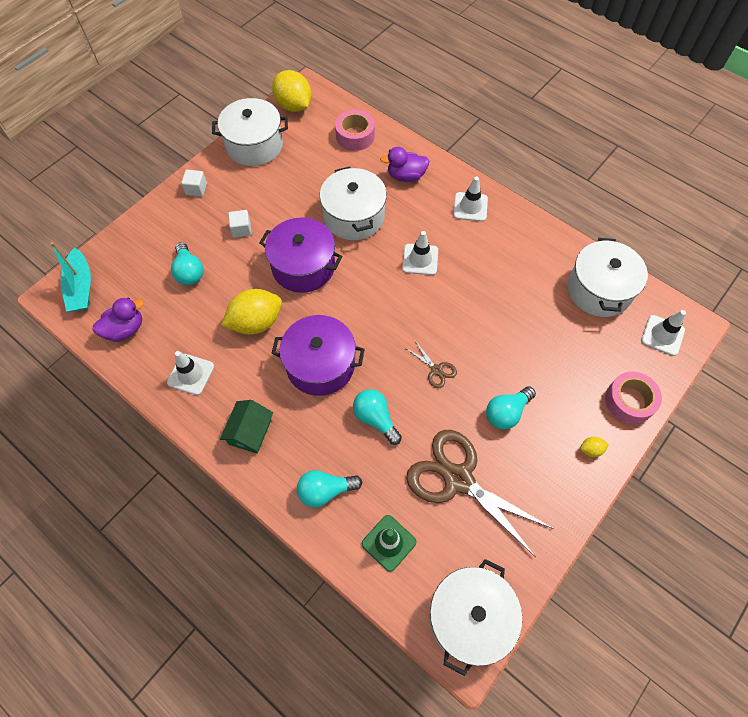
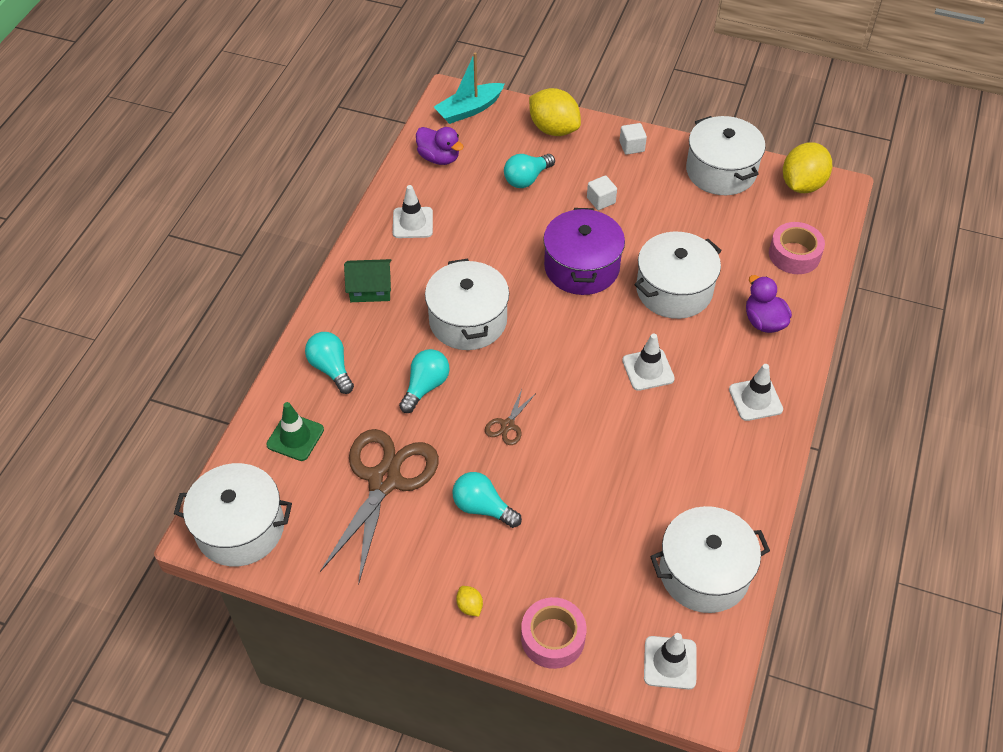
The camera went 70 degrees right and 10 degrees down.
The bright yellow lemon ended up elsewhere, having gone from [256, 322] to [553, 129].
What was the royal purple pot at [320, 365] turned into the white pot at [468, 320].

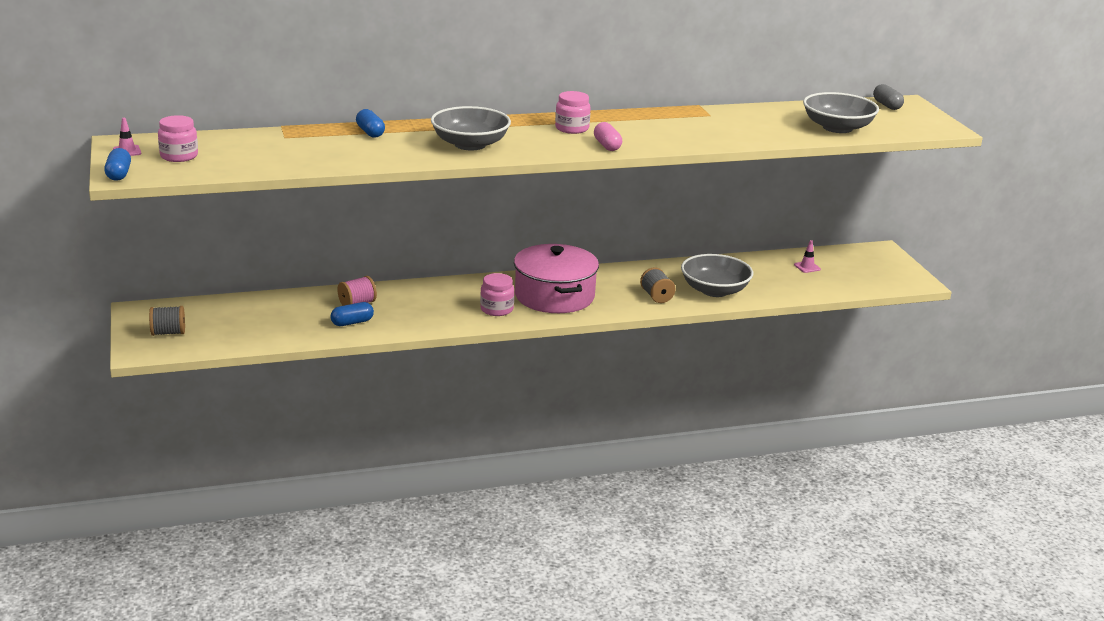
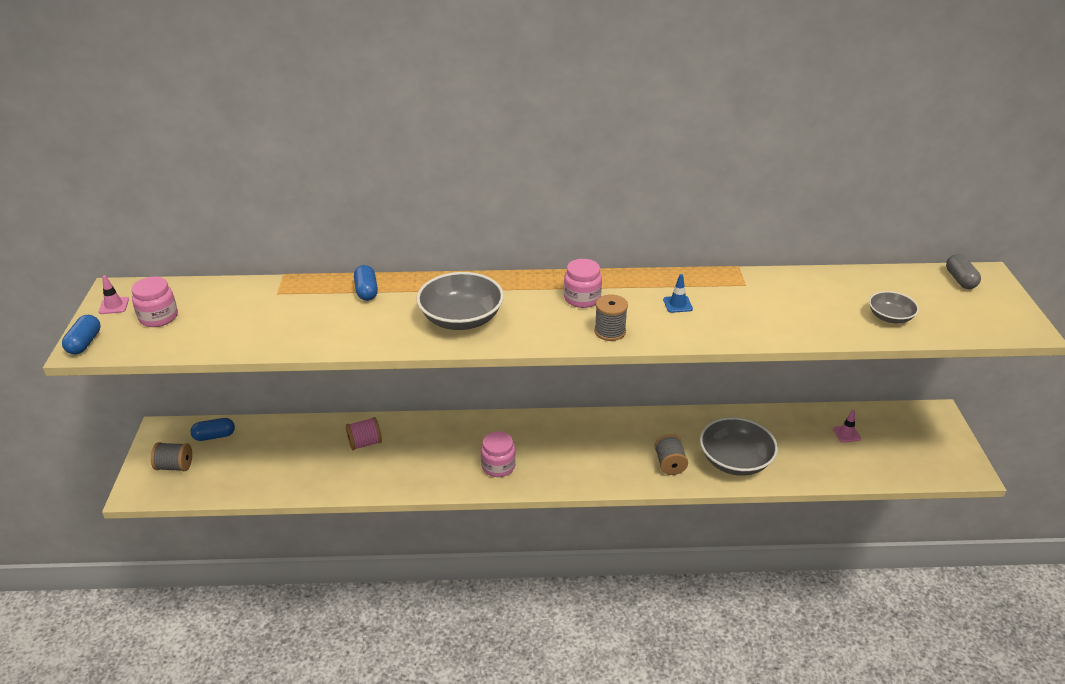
The camera went 15 degrees right and 10 degrees up.
The cobalt capsule ended up elsewhere, having gone from [352, 322] to [214, 436].
The second view lost the rosy pot at [554, 296].
Where the rosy capsule stood at [607, 146], the ash-grey reel of thread came to stand at [610, 331].
The size of the ash-grey deep dish at [837, 128] changed by a factor of 0.55.
The second view gained the cobalt road cone at [677, 304].

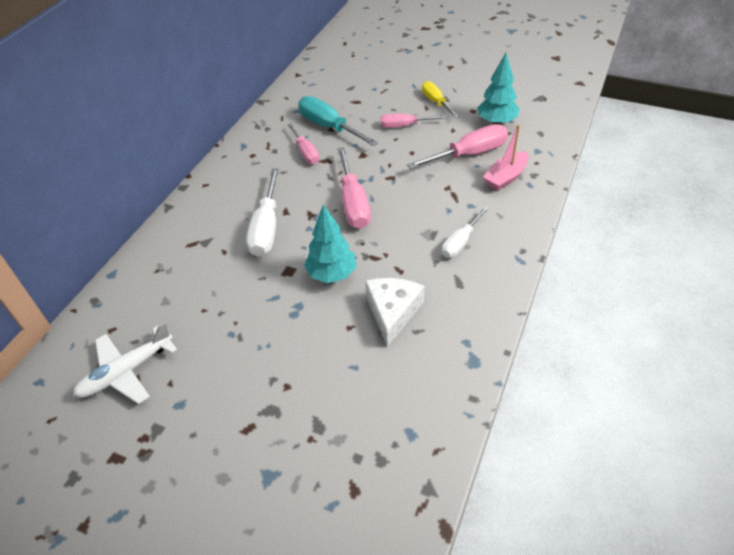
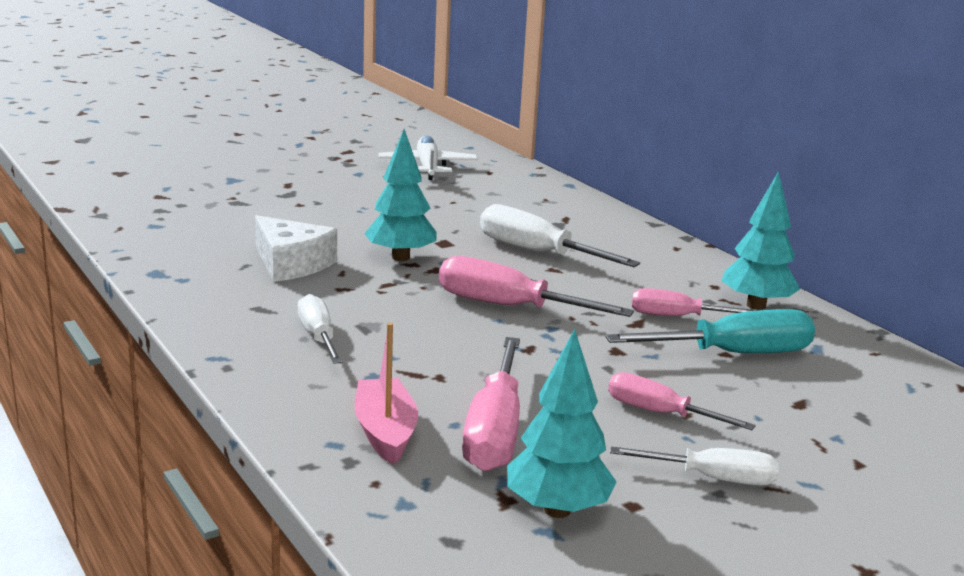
The camera went 120 degrees right and 25 degrees down.
The rosy flat screwdriver at [405, 126] ended up facing another way, 90 degrees counterclockwise from before.
What was the bright yellow flat screwdriver at [436, 102] turned into the white flat screwdriver at [711, 478].
The second view gained the turquoise toy tree at [756, 305].

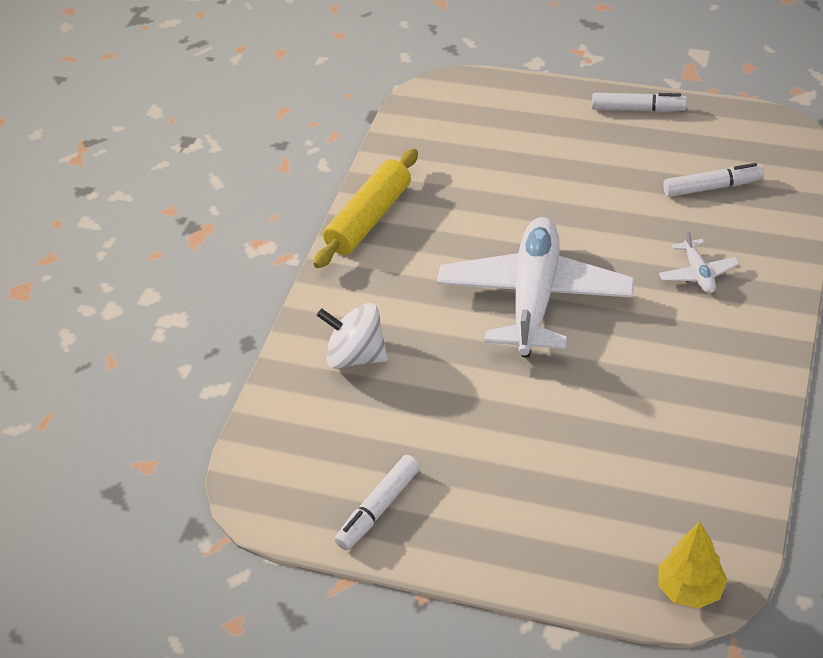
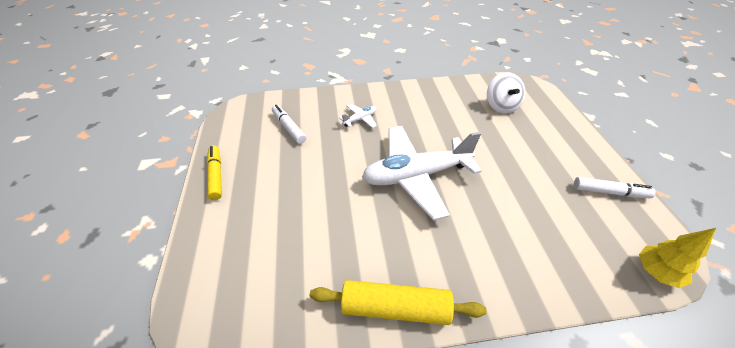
The camera went 120 degrees left and 0 degrees up.
The white spinning top ended up elsewhere, having gone from [356, 356] to [501, 106].
What was the white marker pen at [638, 109] turned into the bright yellow marker pen at [216, 175].
The bright yellow toy tree ended up elsewhere, having gone from [690, 589] to [656, 272].

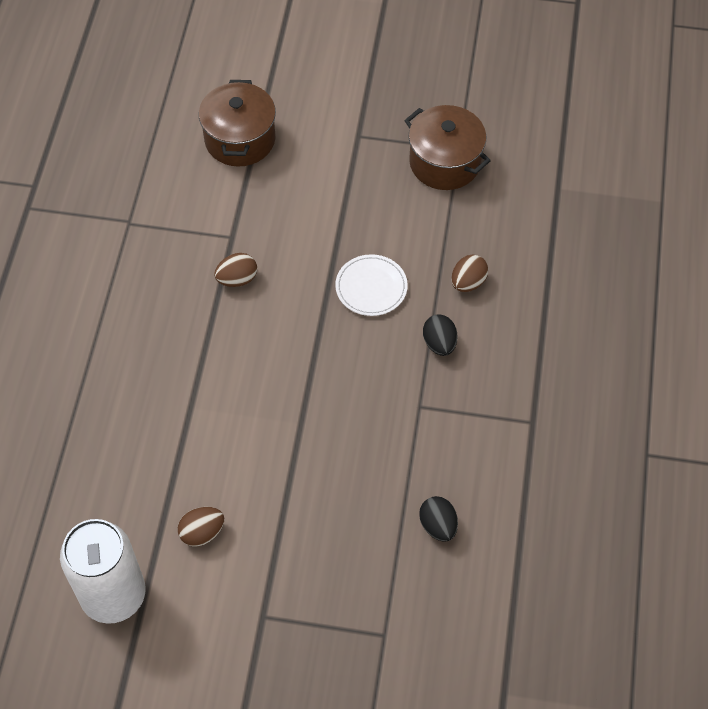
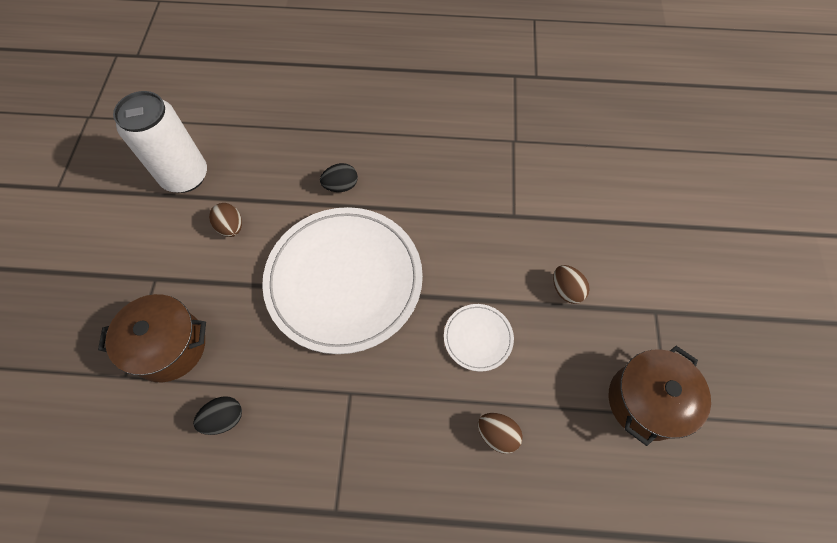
The camera went 85 degrees right and 5 degrees up.
The russet pot ended up elsewhere, having gone from [240, 139] to [169, 346].
The russet egg shape ended up elsewhere, having gone from [237, 279] to [566, 290].
The ebony egg shape ended up elsewhere, having gone from [439, 343] to [341, 186].
The second view gained the white plate at [344, 280].

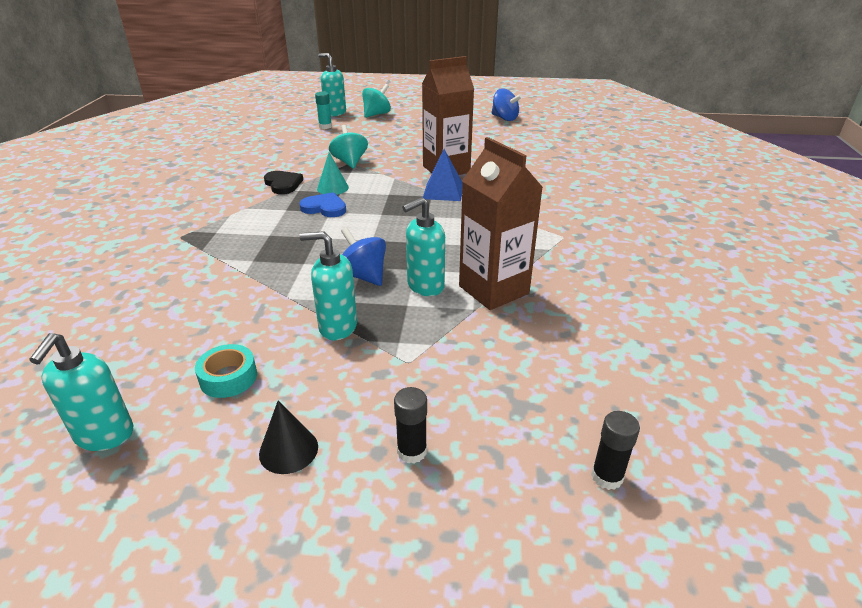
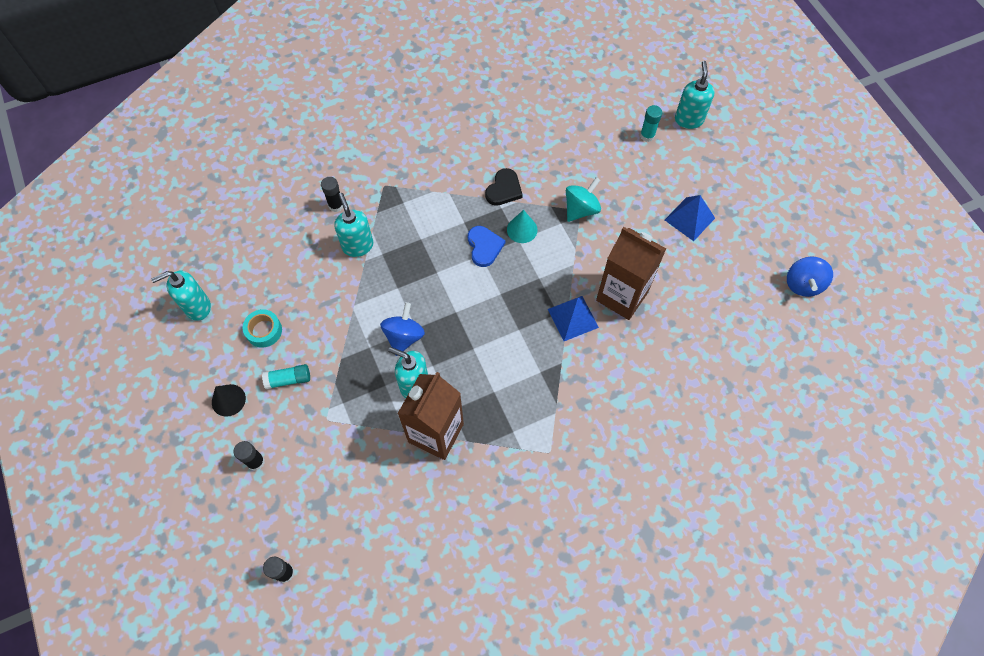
The camera went 60 degrees right and 30 degrees up.
The turquoise soap pump ended up elsewhere, having gone from [337, 327] to [358, 246].
The second view lost the turquoise spinning top at [376, 114].
The second view gained the turquoise glue stick at [288, 379].
The second view gained the ebony glue stick at [336, 205].
The second view gained the cobalt pyramid shape at [689, 219].

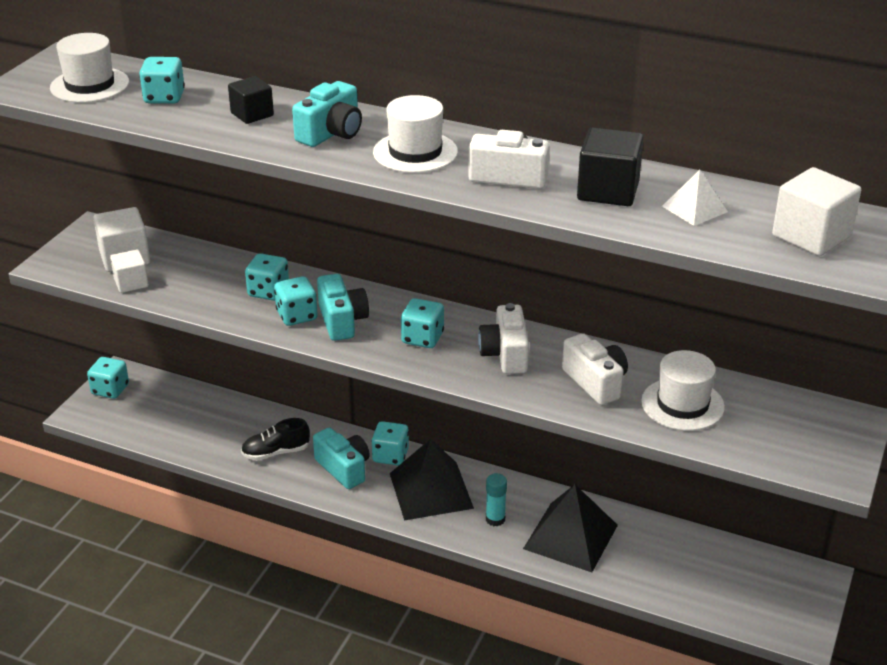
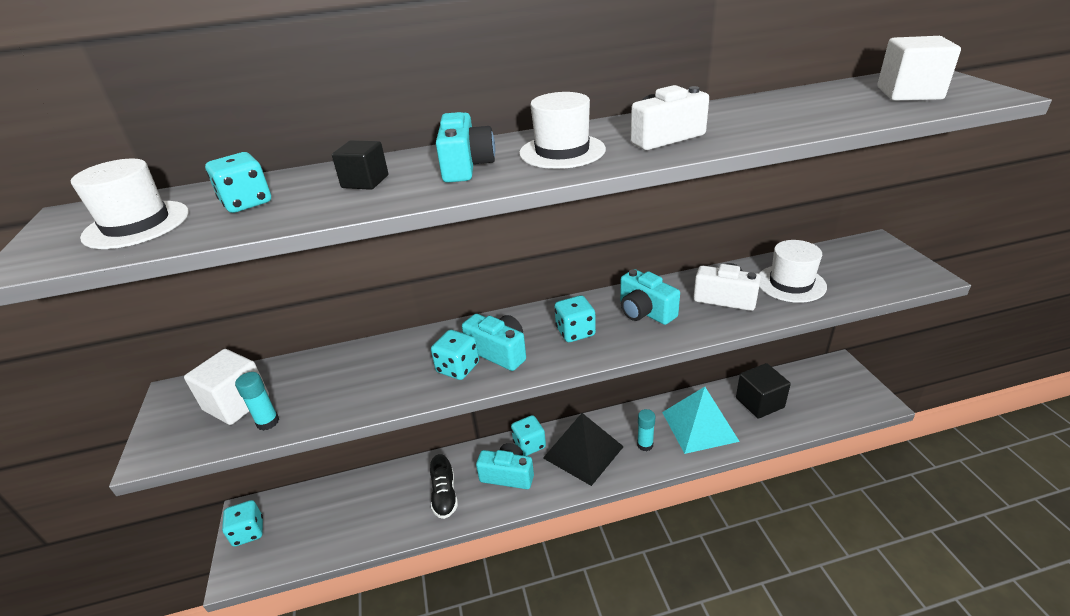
The camera went 35 degrees left and 0 degrees up.
Where the white cube stood at [131, 283], the turquoise glue stick came to stand at [268, 422].
The ebony sneaker at [276, 452] ended up facing another way, 45 degrees counterclockwise from before.
The second view lost the turquoise die at [268, 291].
What was the white compact camera at [505, 354] turned into the turquoise compact camera at [645, 312].
What was the ebony pyramid shape at [570, 537] turned into the turquoise pyramid shape at [699, 426].
The ebony cube ended up elsewhere, having gone from [608, 191] to [759, 403].
The second view lost the white pyramid shape at [694, 209].

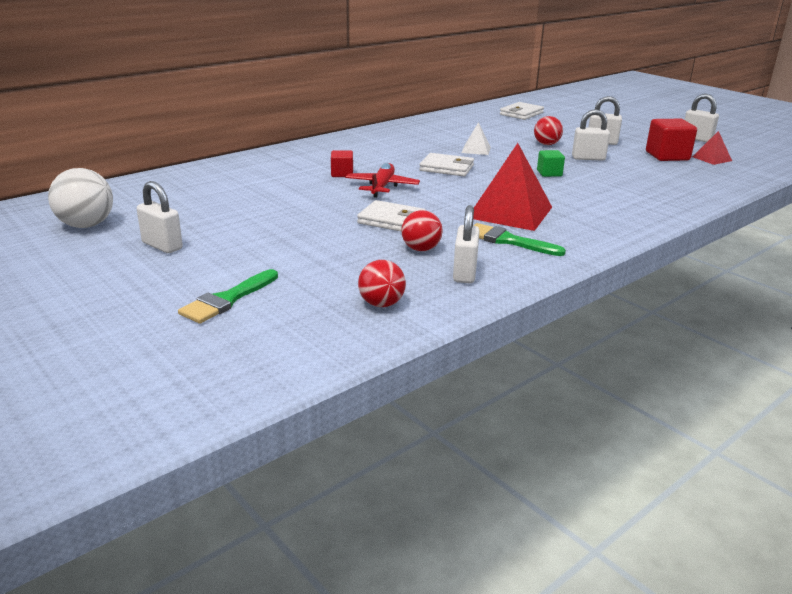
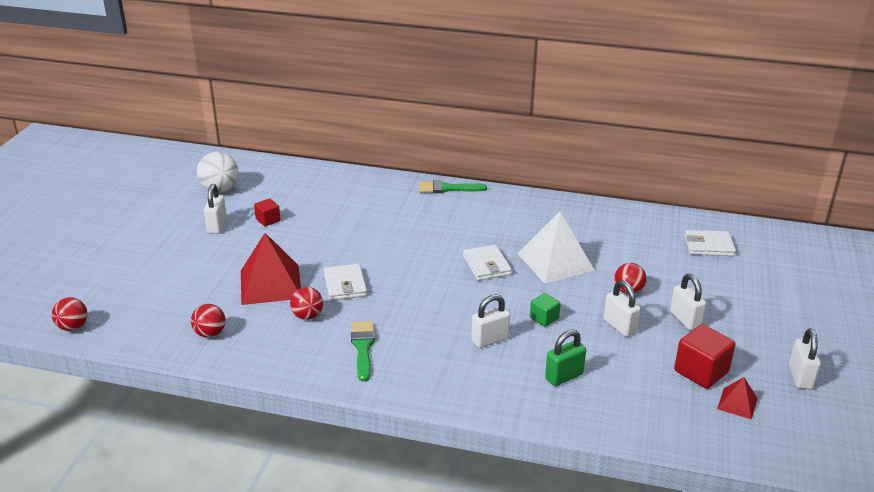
The camera went 55 degrees right and 5 degrees up.
The leaf-green brush ended up elsewhere, having gone from [227, 300] to [447, 188].
The scarlet cube ended up elsewhere, having gone from [342, 174] to [268, 220].
The second view lost the scarlet aeroplane at [382, 187].
The white small lock ended up elsewhere, having gone from [464, 273] to [490, 340].
The size of the white pyramid shape at [476, 150] changed by a factor of 2.04.
The scarlet pyramid shape ended up elsewhere, having gone from [510, 212] to [270, 284].
The second view gained the scarlet sphere at [73, 327].
The second view gained the leaf-green small lock at [564, 376].

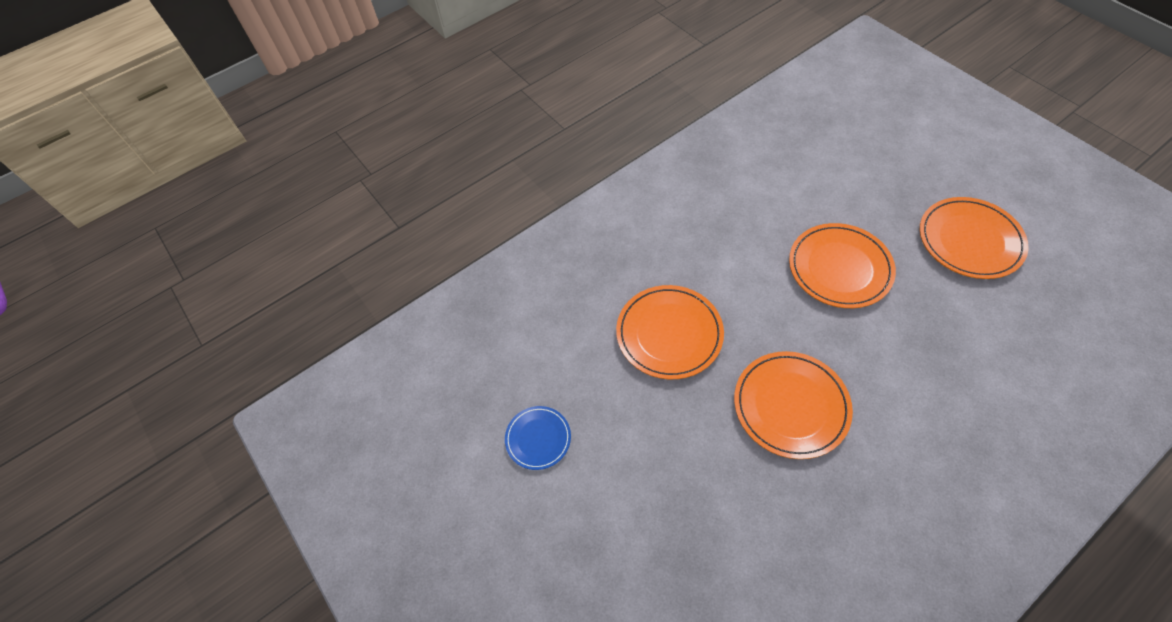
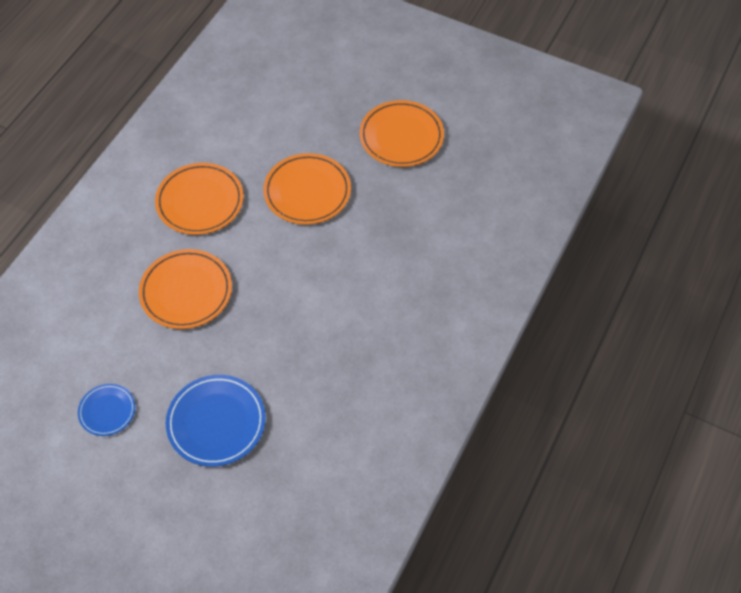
The camera went 30 degrees left and 0 degrees up.
The orange plate ended up elsewhere, having gone from [790, 406] to [200, 201].
The second view gained the cobalt plate at [216, 422].

